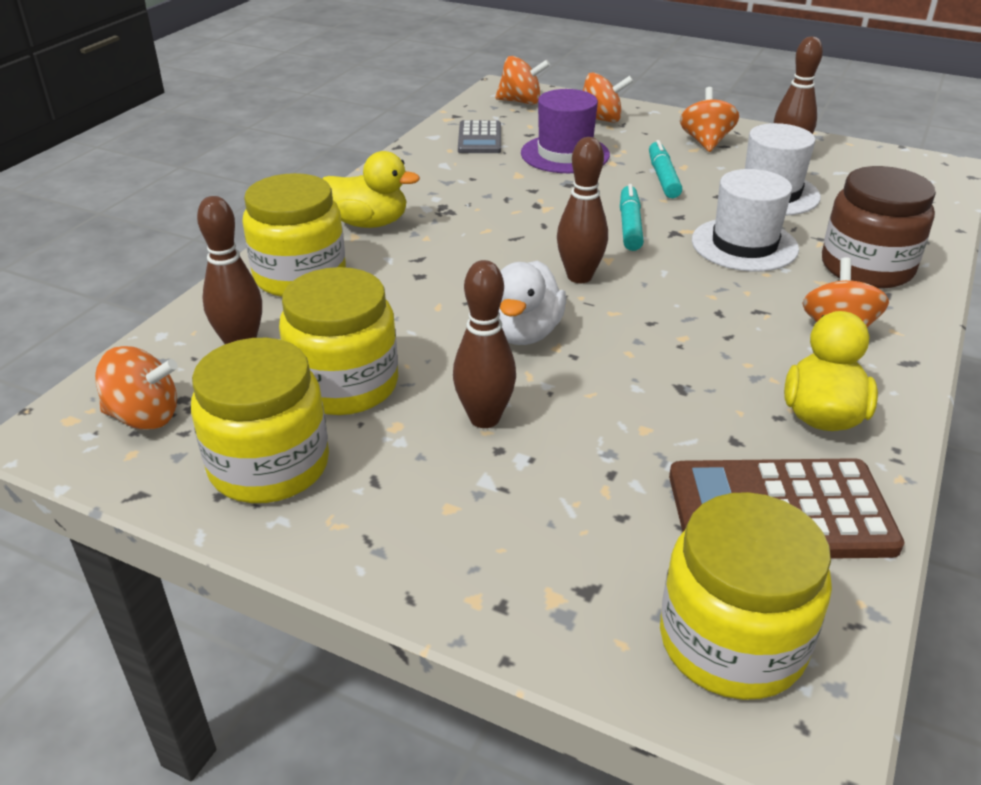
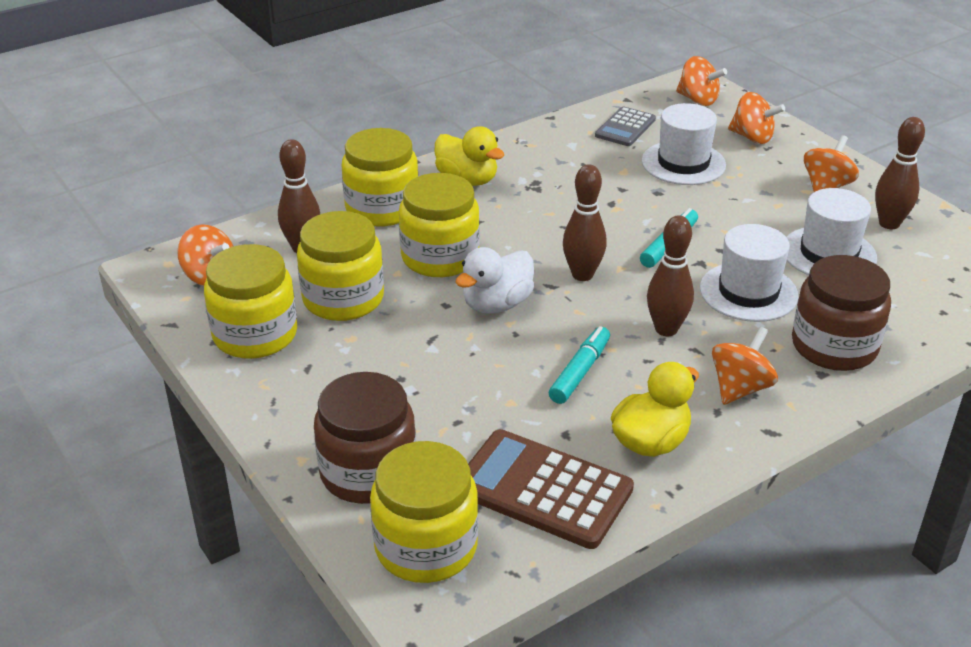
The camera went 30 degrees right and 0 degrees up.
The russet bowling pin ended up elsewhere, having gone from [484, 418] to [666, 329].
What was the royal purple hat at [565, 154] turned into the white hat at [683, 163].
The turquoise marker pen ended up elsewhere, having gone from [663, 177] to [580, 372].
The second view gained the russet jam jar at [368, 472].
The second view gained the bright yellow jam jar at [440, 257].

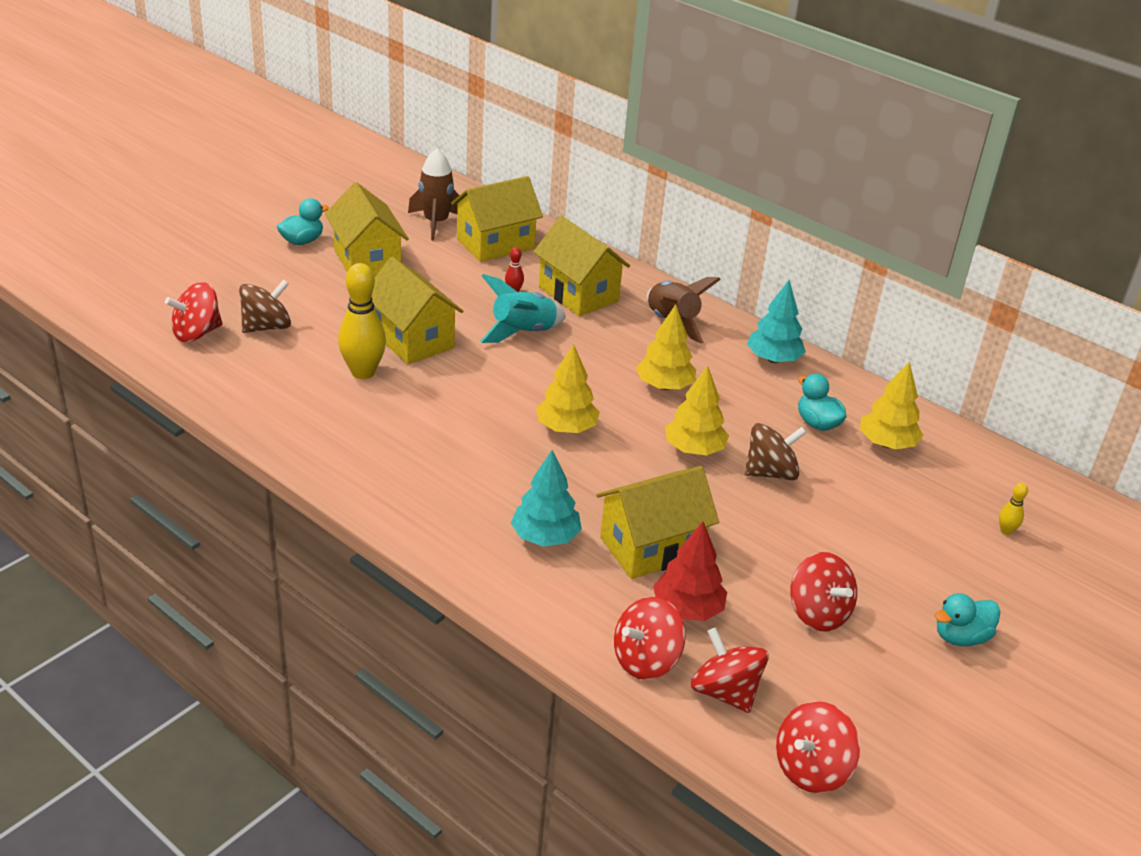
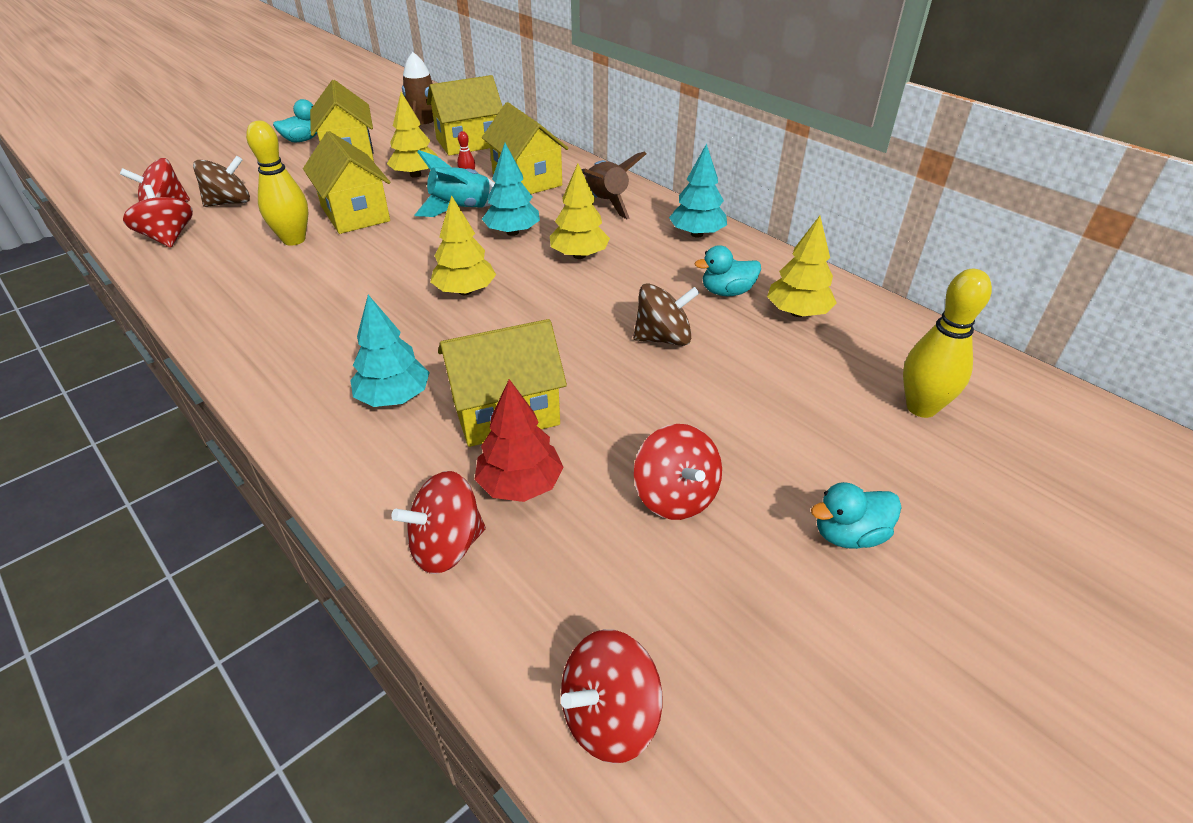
The camera went 10 degrees right and 5 degrees up.
The bright yellow toy tree ended up elsewhere, having gone from [694, 449] to [415, 175].
The scarlet spinning top ended up elsewhere, having gone from [725, 692] to [168, 238].
The turquoise duck at [817, 423] ended up facing another way, 75 degrees counterclockwise from before.
The size of the bright yellow bowling pin at [1006, 531] changed by a factor of 2.22.
The second view gained the turquoise toy tree at [512, 232].

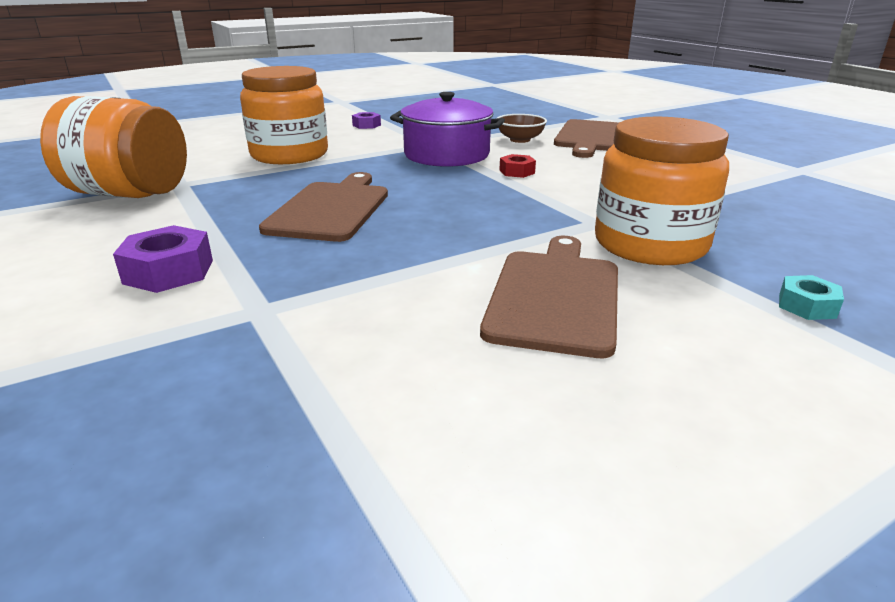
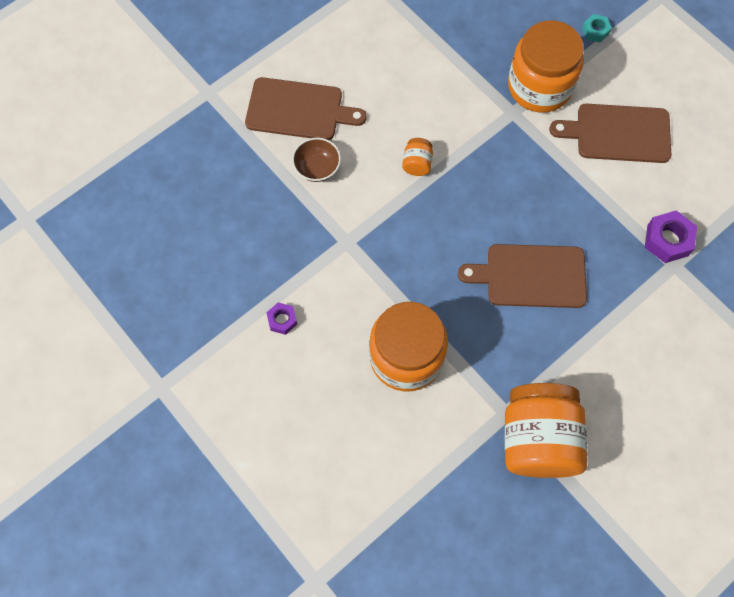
The camera went 100 degrees left and 40 degrees up.
The royal purple hex nut ended up elsewhere, having gone from [169, 272] to [667, 240].
The second view lost the royal purple pot at [446, 155].
Where the scarlet hex nut stood at [517, 172], the orange jam jar came to stand at [417, 164].

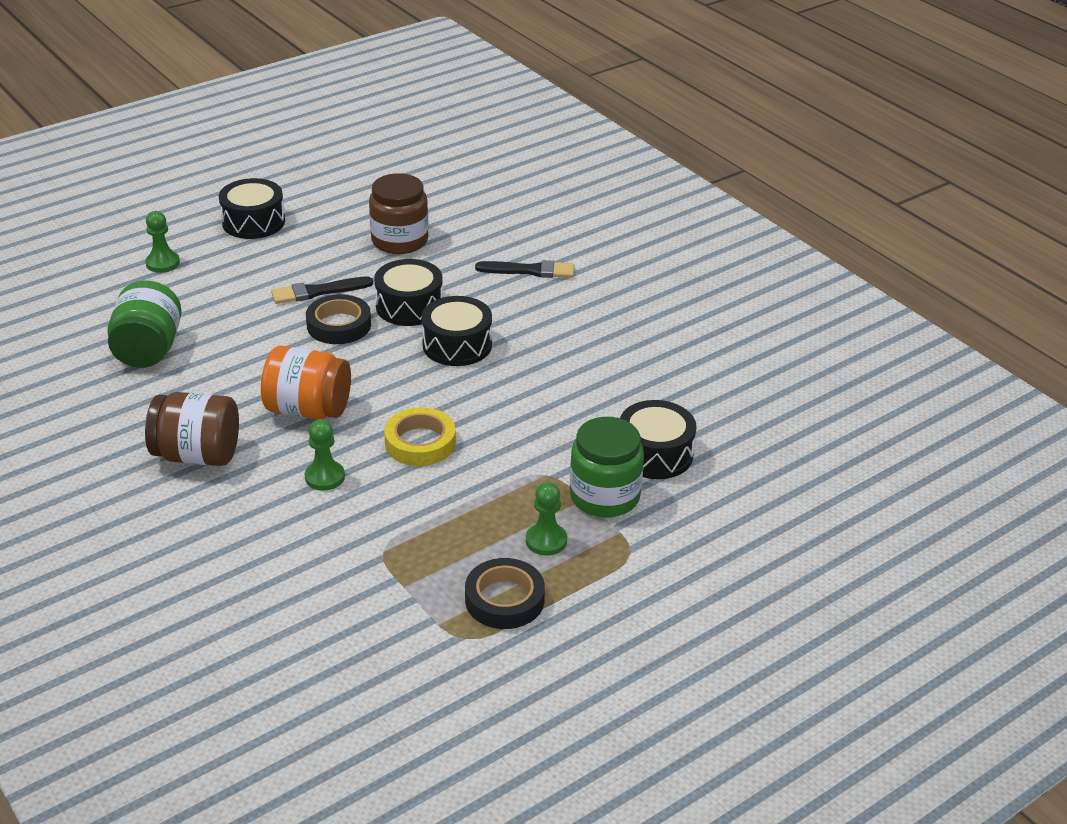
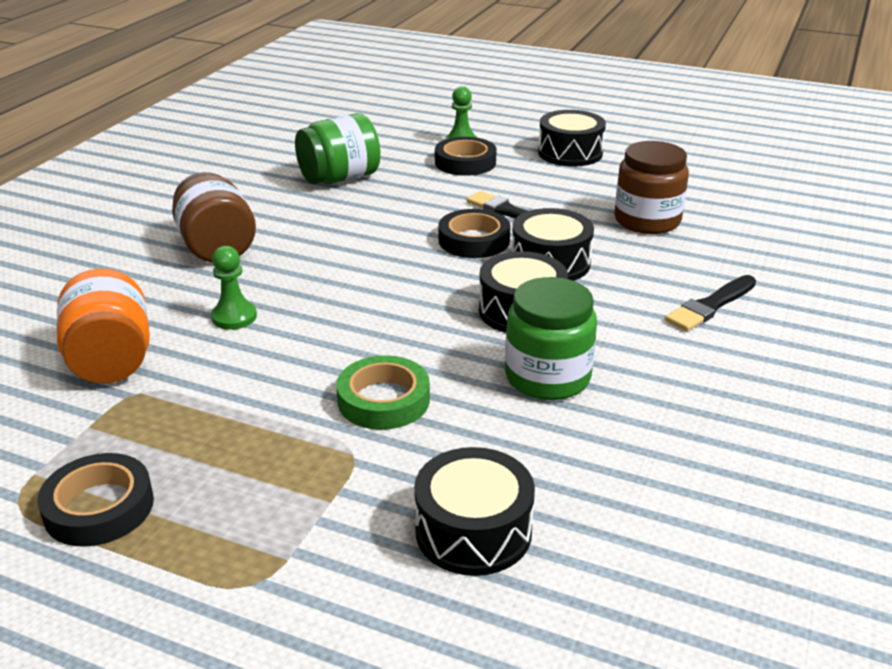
The camera went 60 degrees right and 5 degrees down.
The orange jam jar ended up elsewhere, having gone from [308, 409] to [111, 361].
The second view lost the bright yellow roll of tape at [420, 442].
The ebony brush at [530, 271] ended up facing another way, 75 degrees clockwise from before.
The second view lost the leaf-green game pawn at [546, 541].
The leaf-green jam jar ended up elsewhere, having gone from [604, 496] to [547, 377].
The second view gained the leaf-green roll of tape at [383, 400].
The second view gained the ebony roll of tape at [465, 162].

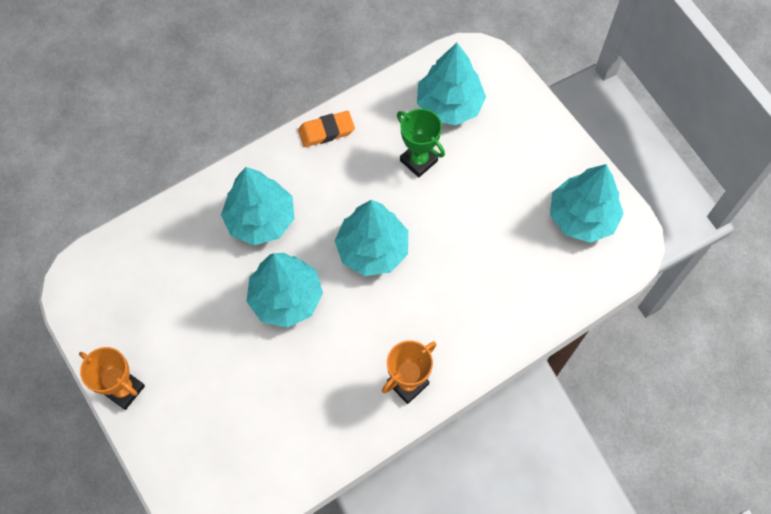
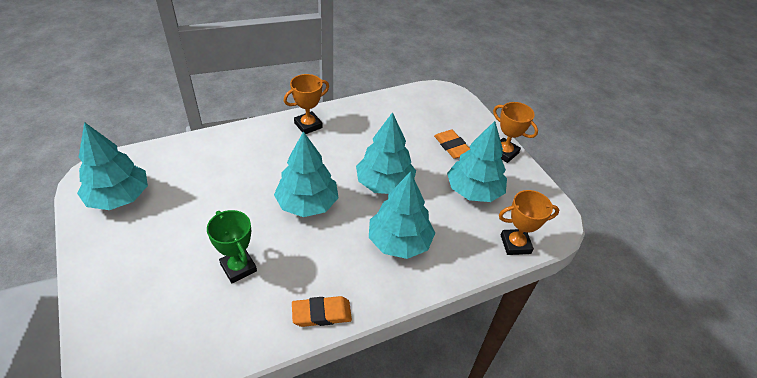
The camera went 175 degrees left and 20 degrees down.
The turquoise toy tree ended up elsewhere, having gone from [449, 105] to [474, 191].
The second view gained the orange gum eraser at [452, 146].
The second view gained the orange award cup at [515, 244].

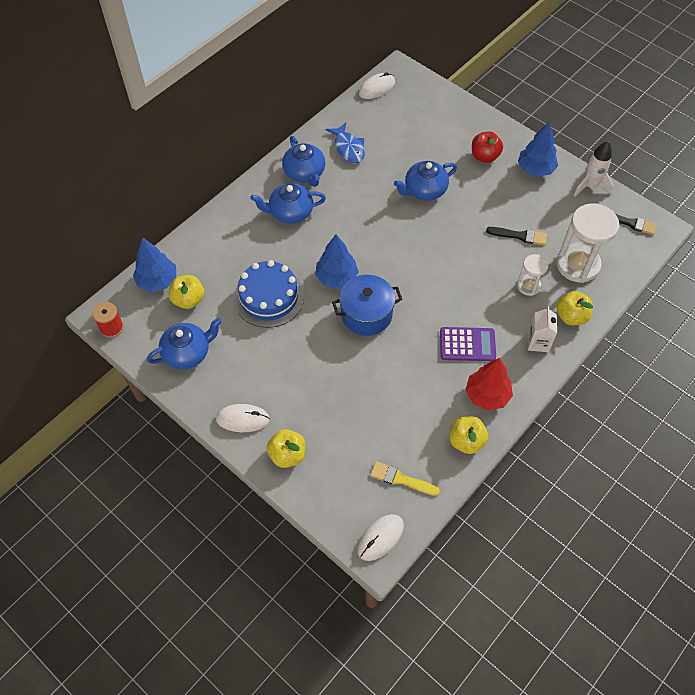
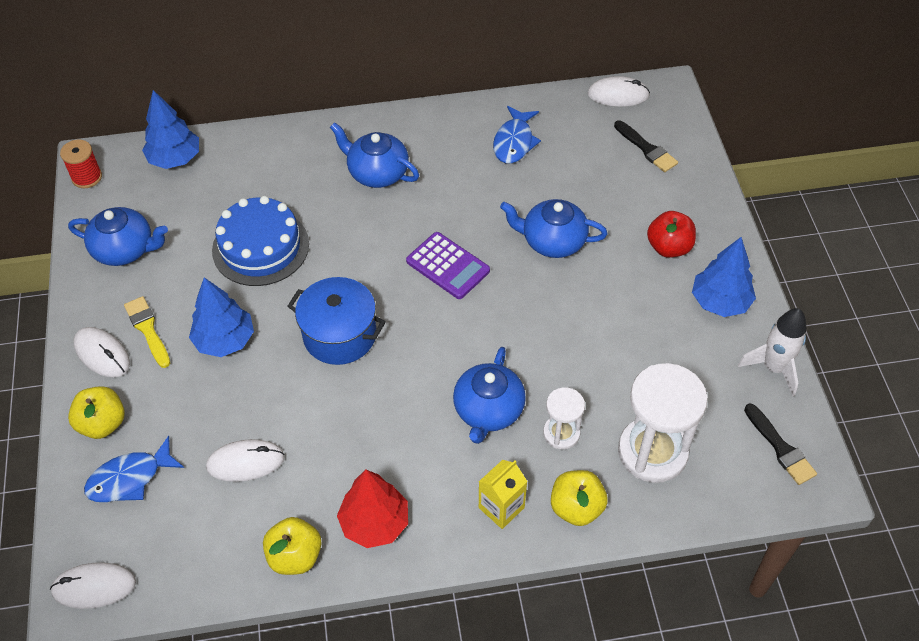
The camera went 40 degrees right and 5 degrees down.
The second view lost the bright yellow toy apple at [188, 300].
The cobalt china teapot ended up elsewhere, having gone from [304, 173] to [488, 410].
The cobalt toy tree ended up elsewhere, having gone from [336, 277] to [225, 340].
The bright yellow brush ended up elsewhere, having gone from [401, 479] to [147, 329].
The royal purple adding machine ended up elsewhere, having gone from [467, 344] to [448, 266].
The ebony brush ended up elsewhere, having gone from [519, 236] to [647, 149].
What was the white carton at [538, 342] turned into the bright yellow carton at [501, 507].
The second view gained the cobalt fish figure at [130, 478].
The second view gained the white computer mouse at [245, 462].

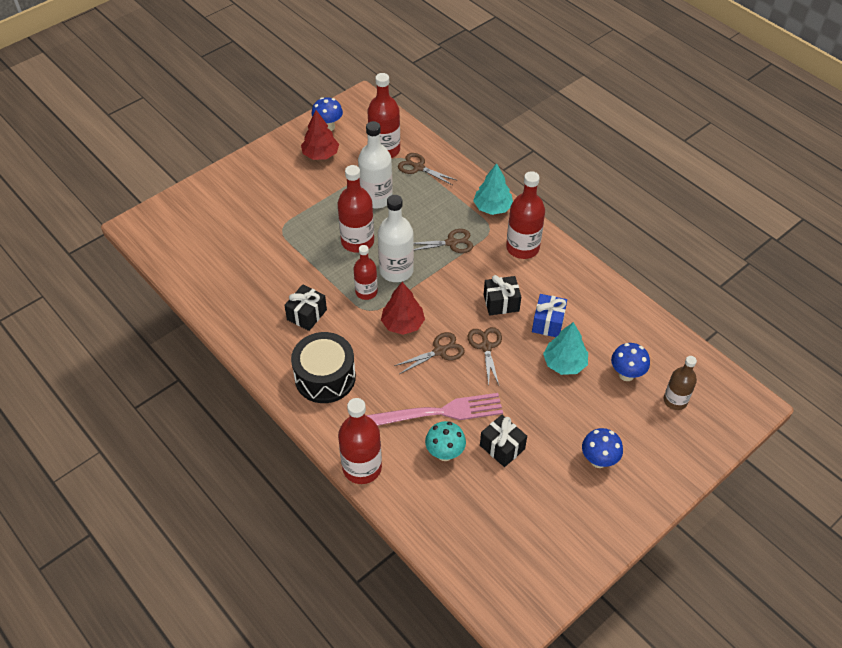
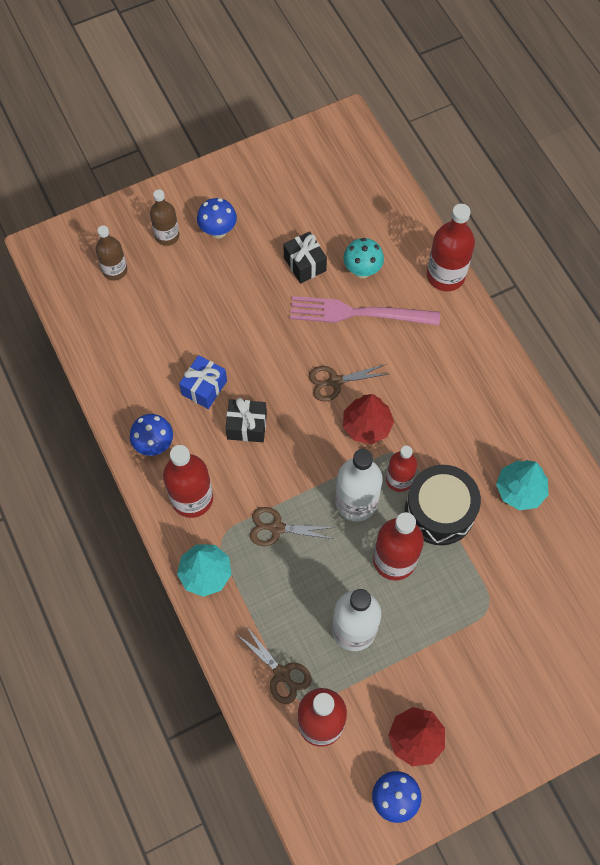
The camera went 165 degrees left and 15 degrees up.
The second view lost the ebony gift at [306, 314].
The ebony toy drum ended up elsewhere, having gone from [325, 377] to [439, 511].
The second view lost the russet pair of scissors at [486, 346].
The turquoise toy tree ended up elsewhere, having gone from [564, 363] to [520, 490].
The cobalt fungus ended up elsewhere, having gone from [626, 374] to [154, 445].
The second view gained the russet bottle at [167, 236].

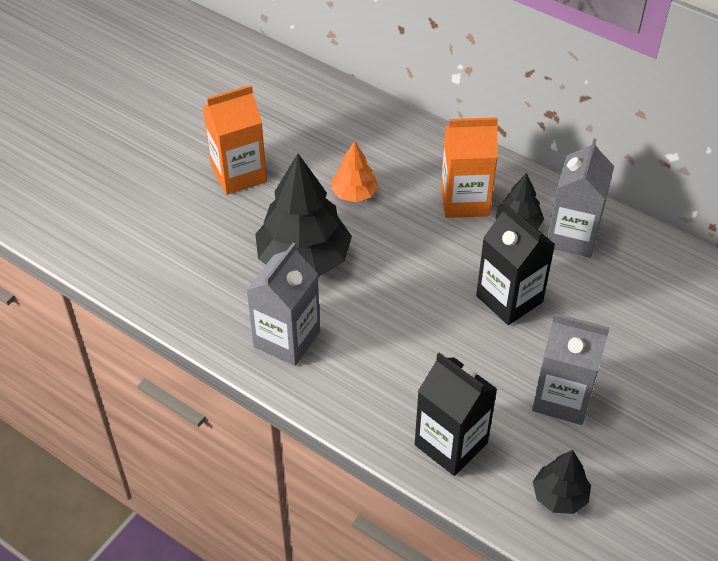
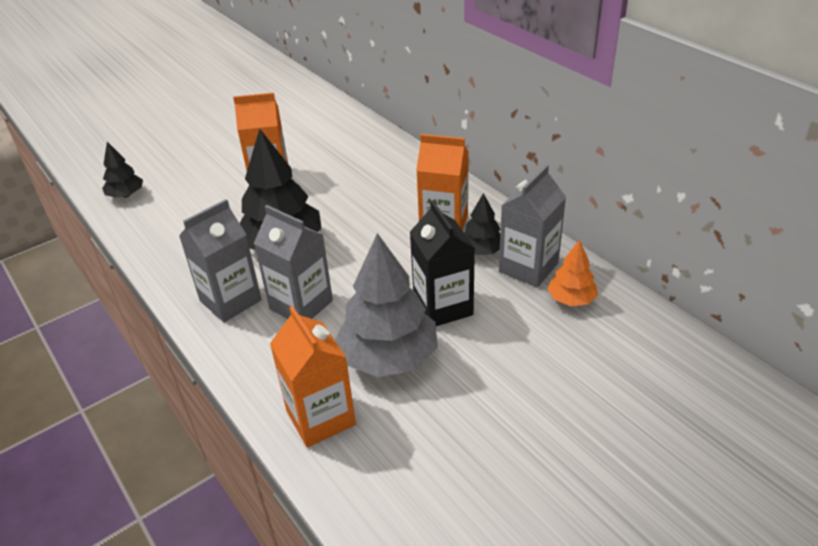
The camera went 20 degrees right and 10 degrees down.
The orange toy tree ended up elsewhere, having gone from [354, 193] to [571, 299].
What was the ebony carton at [451, 444] turned into the orange carton at [320, 418].
The ash-grey carton ended up elsewhere, having gone from [562, 398] to [301, 305].
The ebony toy tree ended up elsewhere, having gone from [559, 496] to [126, 195].
The second view gained the ash-grey toy tree at [388, 357].

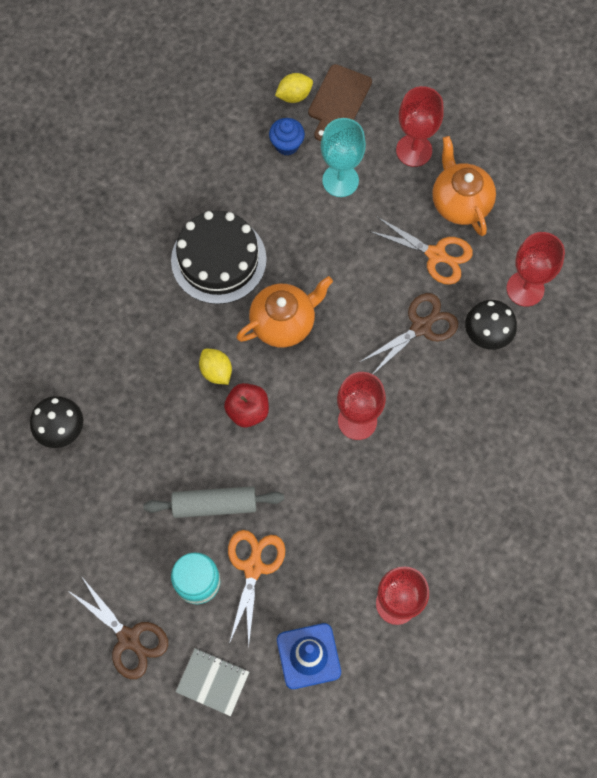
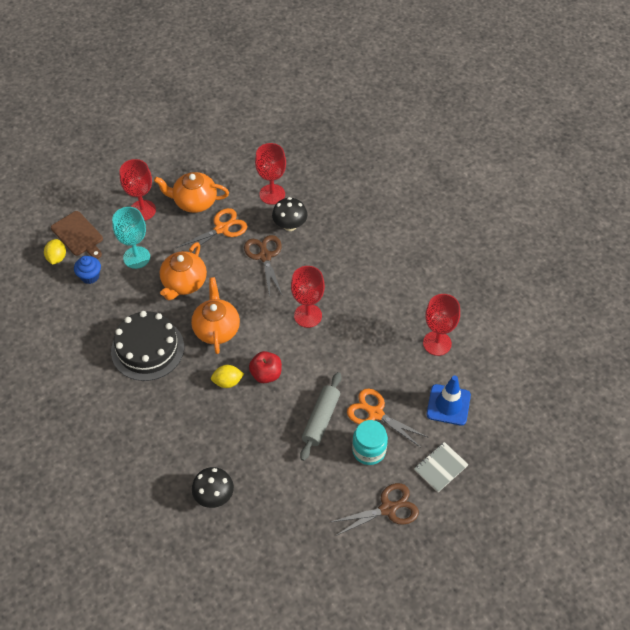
The camera went 65 degrees left and 15 degrees down.
The second view gained the orange china teapot at [184, 283].

